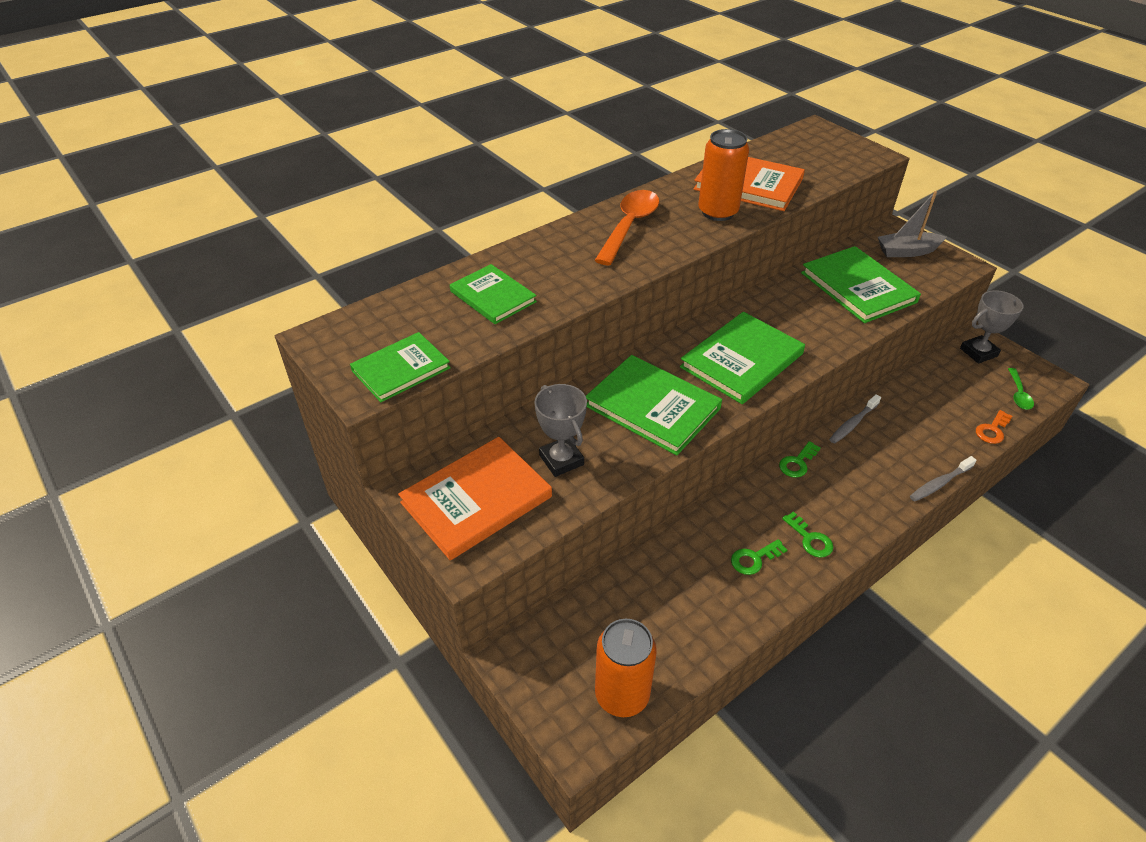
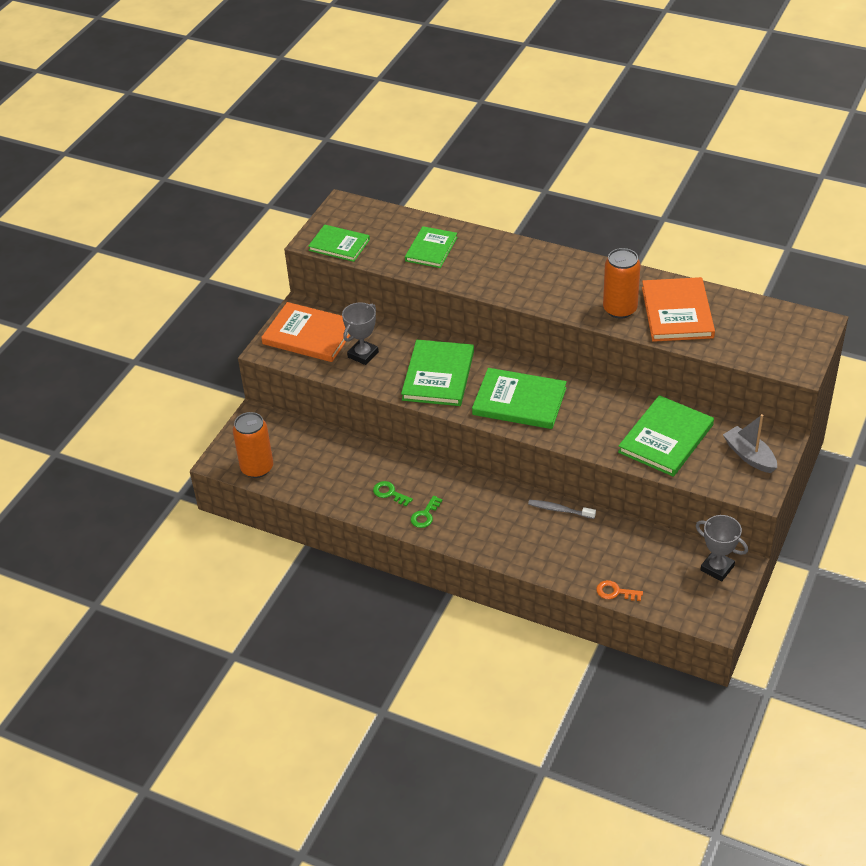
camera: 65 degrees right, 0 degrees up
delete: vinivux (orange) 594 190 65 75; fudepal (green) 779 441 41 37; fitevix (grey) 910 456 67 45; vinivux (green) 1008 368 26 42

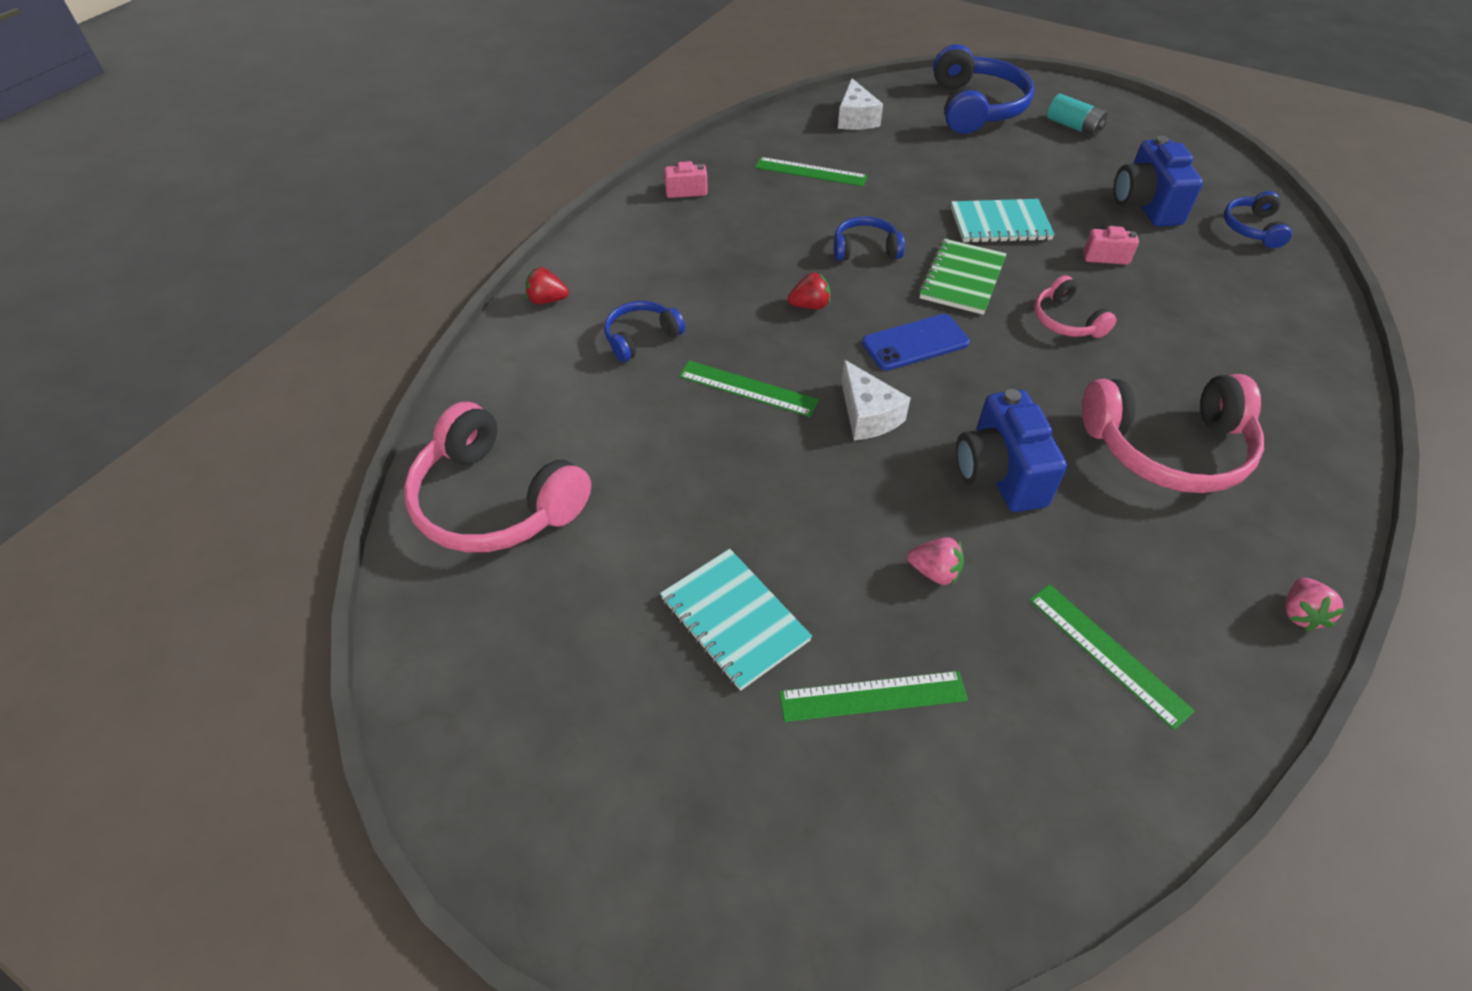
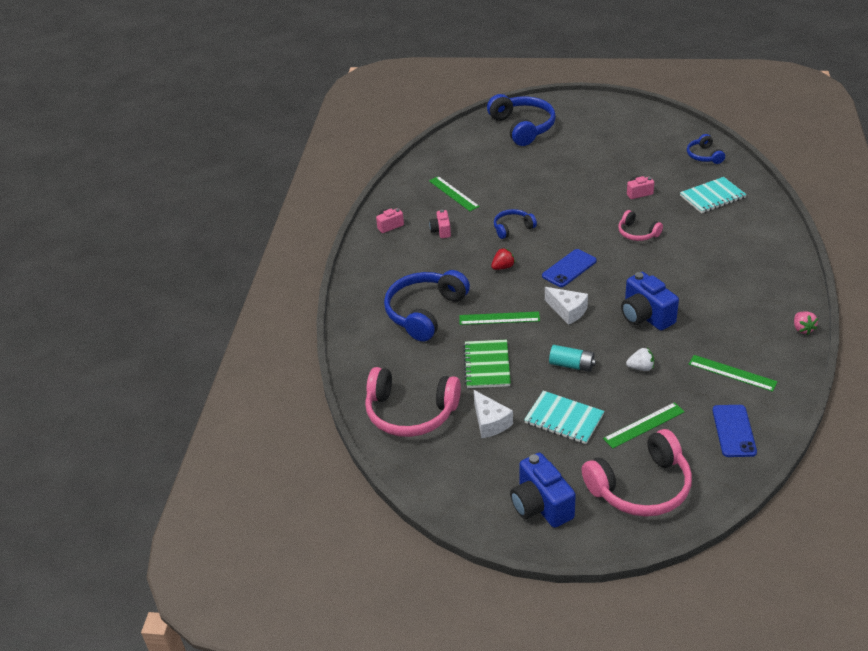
camera: 20 degrees left, 10 degrees down
delete: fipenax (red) 525 267 44 37
insert: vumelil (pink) 429 209 22 29; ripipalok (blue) 712 405 45 52
move: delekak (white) 838 78 45 52 to 474 390 39 48; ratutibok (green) 919 239 88 76 to 463 340 48 48; ratutibok (turquoise) 951 199 104 44 to 680 177 67 36; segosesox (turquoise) 1047 94 61 43 to 549 345 47 27; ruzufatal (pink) 1082 374 182 119 to 582 429 110 88; vumelil (blue) 1114 136 89 91 to 510 453 66 75
recolor: fipenax (pink) 907 537 57 49 to fipenax (white) 626 348 28 23
rotate: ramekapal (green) 755 157 113 30 = 429 176 51 35 60 degrees clockwise
resize: ruzufatal (blue) 604 301 81 61 = 384 270 86 71 x1.91

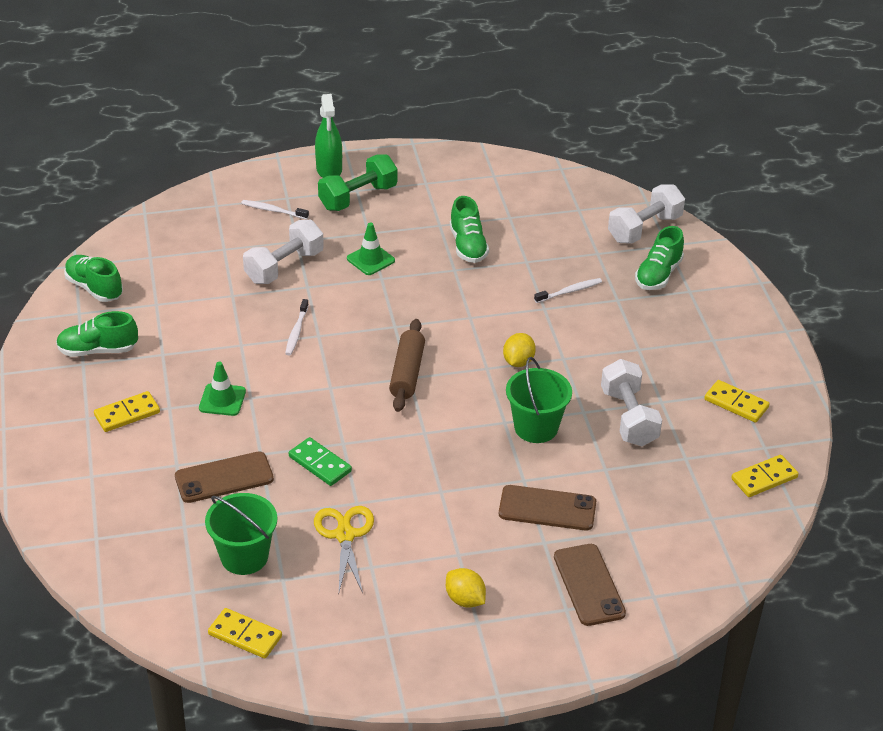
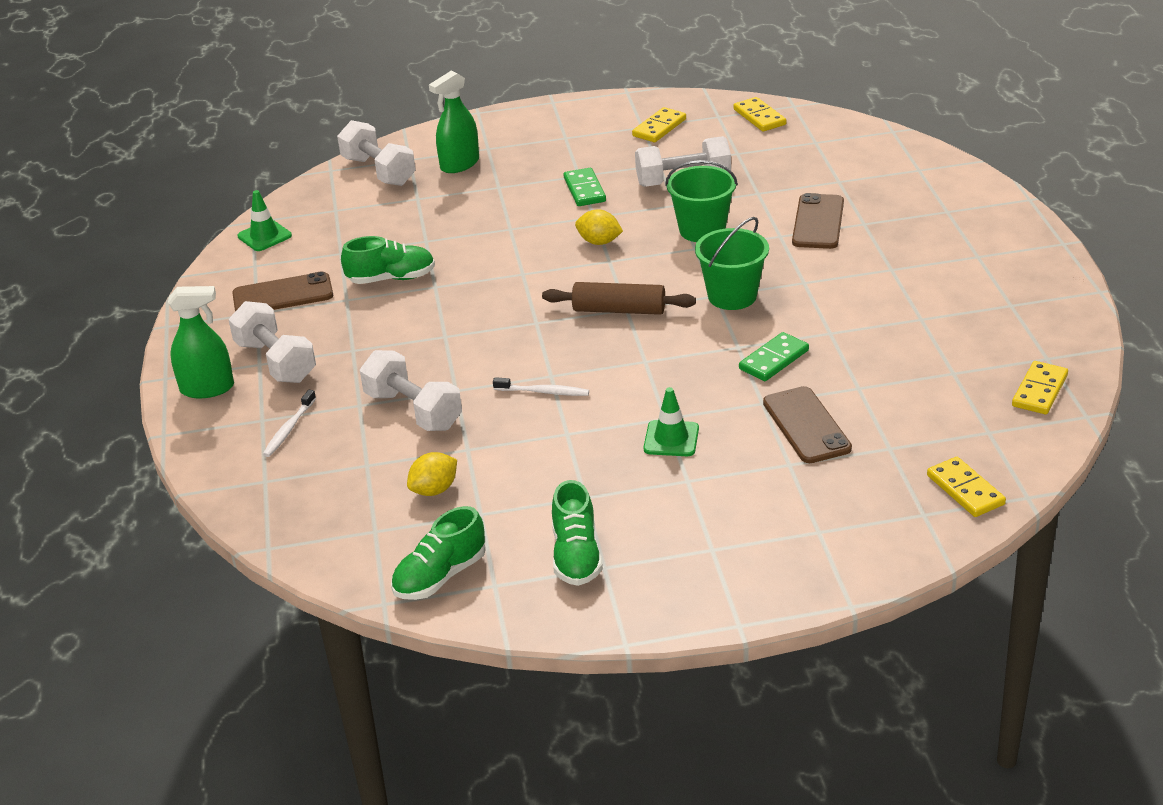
camera: 85 degrees left, 5 degrees down
delete: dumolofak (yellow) 314 506 60 87; fitevix (white) 534 278 68 25
insert: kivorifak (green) 563 168 43 38
move: kivorifak (yellow) 94 391 66 41 to 927 457 79 60; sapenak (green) 205 493 72 82 to 695 217 74 93; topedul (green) 347 222 48 53 to 237 190 55 61; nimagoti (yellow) 446 568 40 40 to 407 452 50 44; ripipalok (brown) 554 544 72 82 to 232 272 101 39
replace: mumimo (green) 635 226 49 64 to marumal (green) 429 71 50 102
recolor: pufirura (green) 318 154 79 57 to pufirura (white) 228 301 88 82

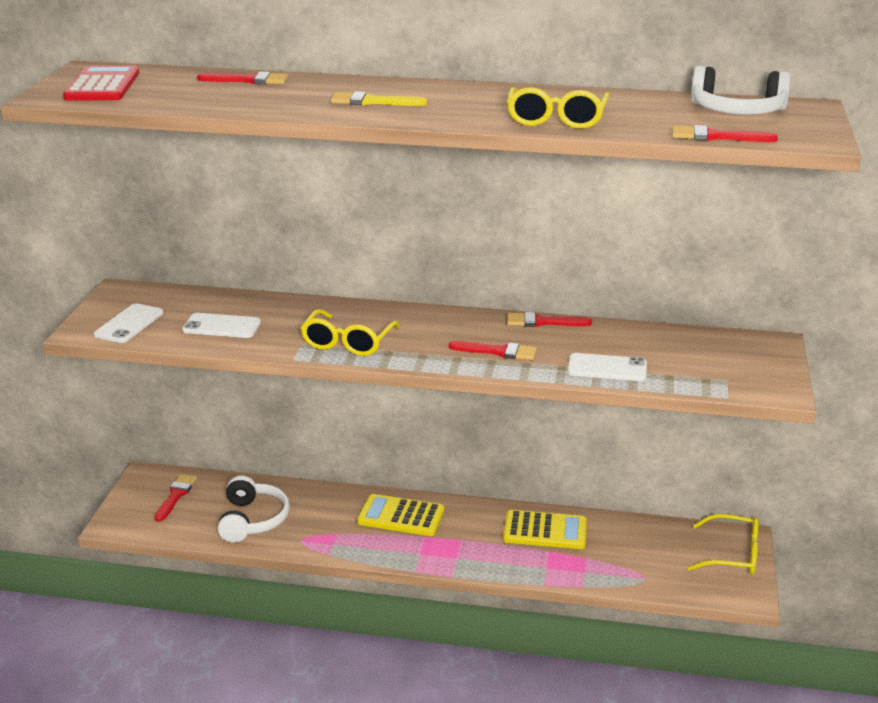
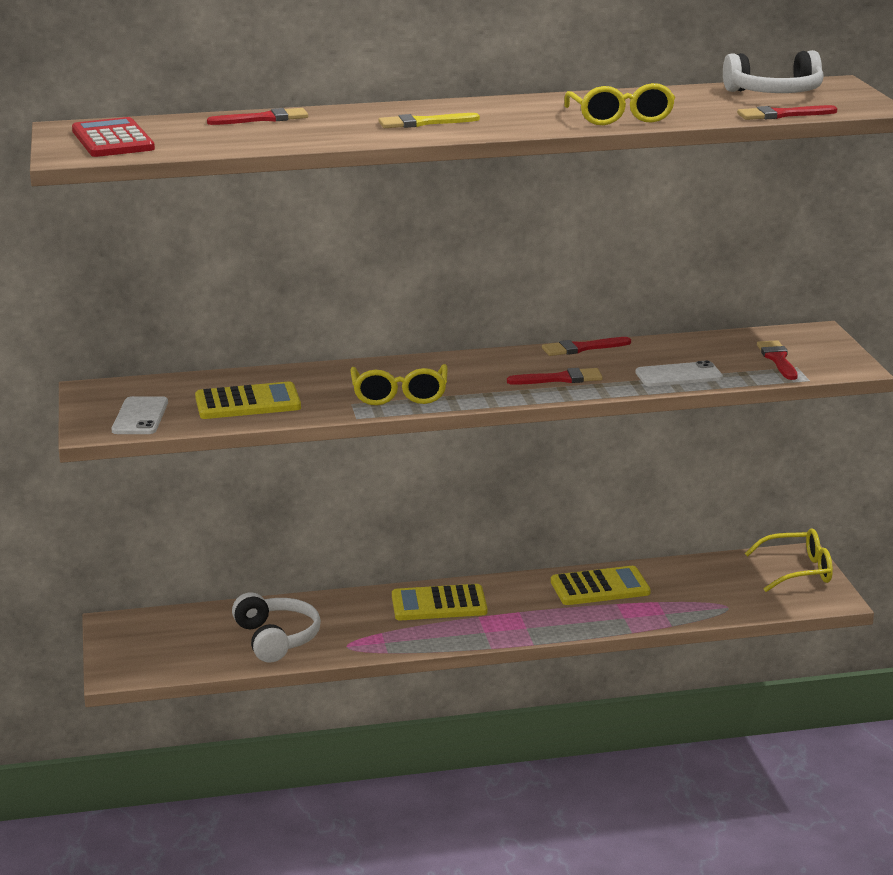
camera: 20 degrees left, 5 degrees down
move: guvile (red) 154 474 43 48 to 757 340 40 40
replace: ripipalok (white) 182 313 79 25 to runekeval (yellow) 195 381 106 38

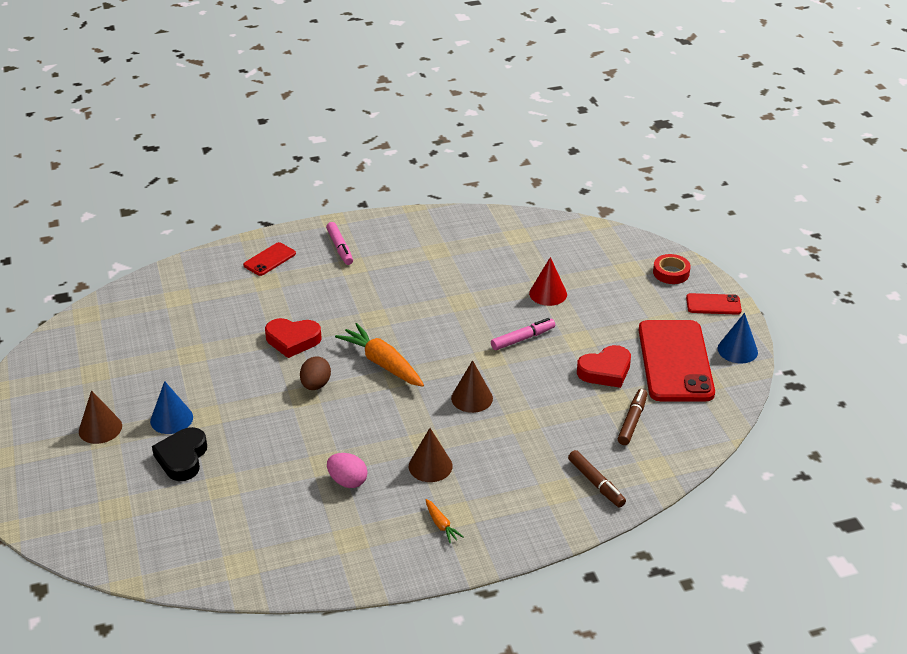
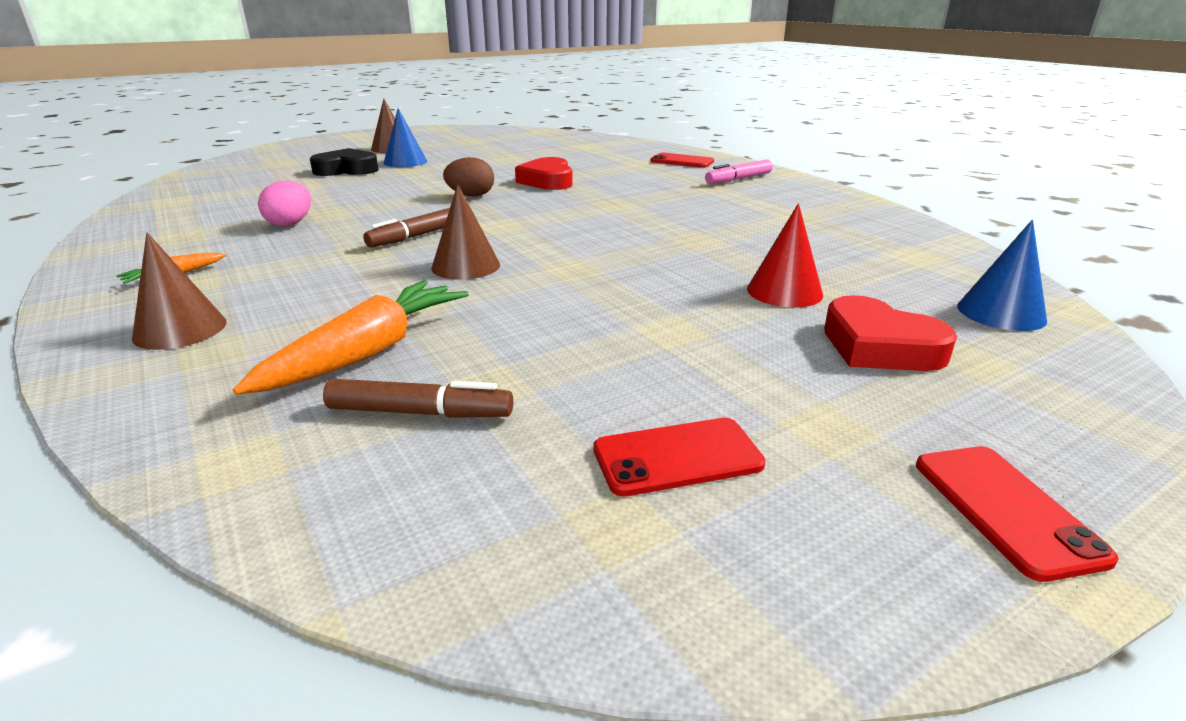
camera: 75 degrees right, 10 degrees down
delete: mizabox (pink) 491 318 64 32; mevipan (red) 653 254 38 30
move: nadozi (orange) 335 323 89 64 to 233 280 236 115; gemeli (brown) 409 428 44 54 to 132 233 94 117; mizabox (brown) 568 450 58 57 to 363 208 87 39; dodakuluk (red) 577 345 54 43 to 824 295 133 76; gemeli (blue) 718 313 40 51 to 957 220 90 111
resize: ripipalok (red) 639 320 76 81 = 593 418 173 79 x0.47

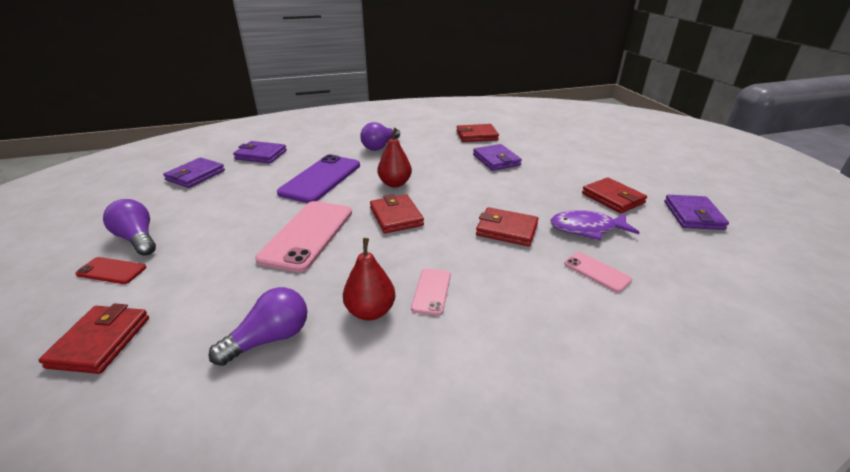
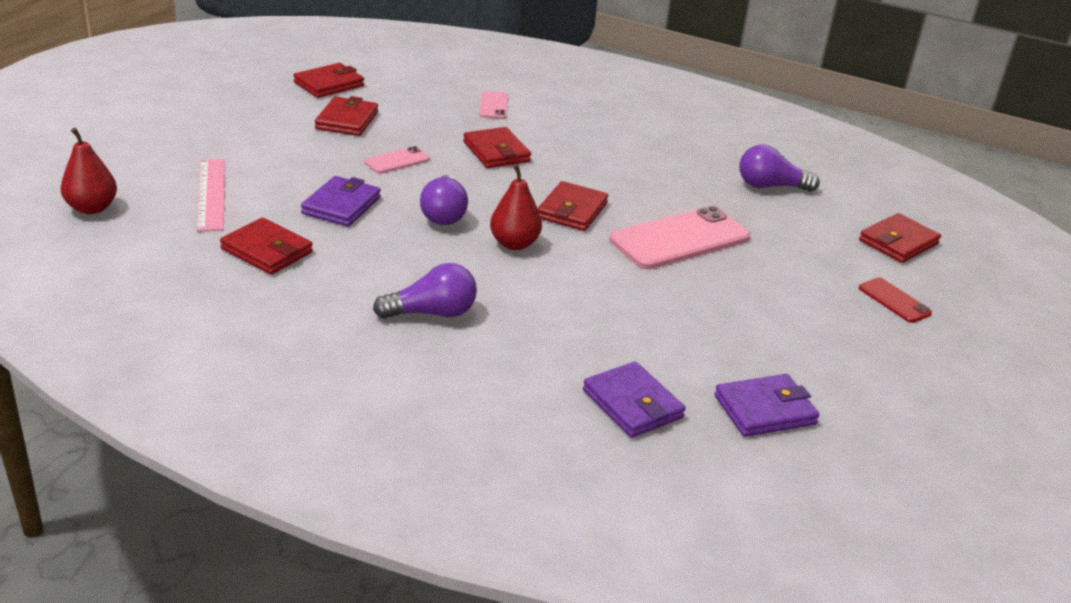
camera: 140 degrees left, 0 degrees up
delete: ripipalok (purple) 277 154 83 49; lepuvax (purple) 551 210 89 31
insert: ramekapal (pink) 197 159 28 73
move: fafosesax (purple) 103 199 53 57 to 420 175 48 50; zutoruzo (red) 343 238 52 83 to 60 128 57 86; ripipalok (pink) 411 268 40 48 to 365 146 65 28
recolor: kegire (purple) 664 195 65 35 to kegire (red) 293 63 71 35

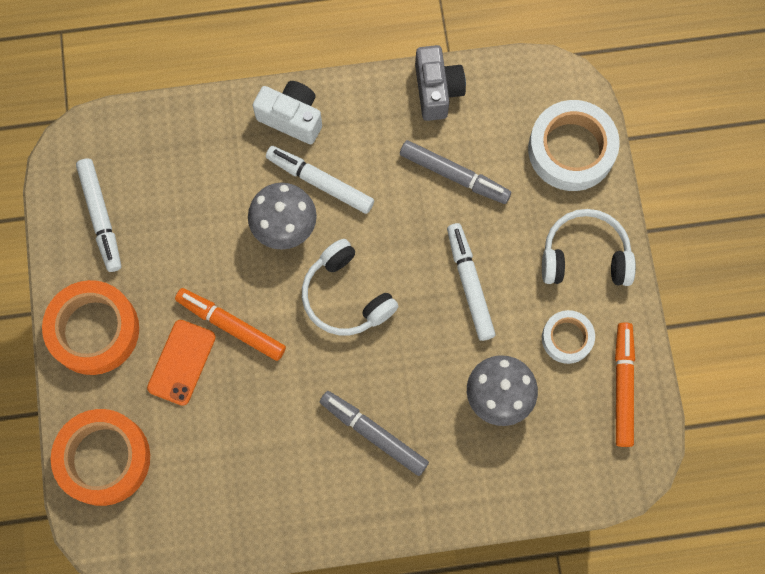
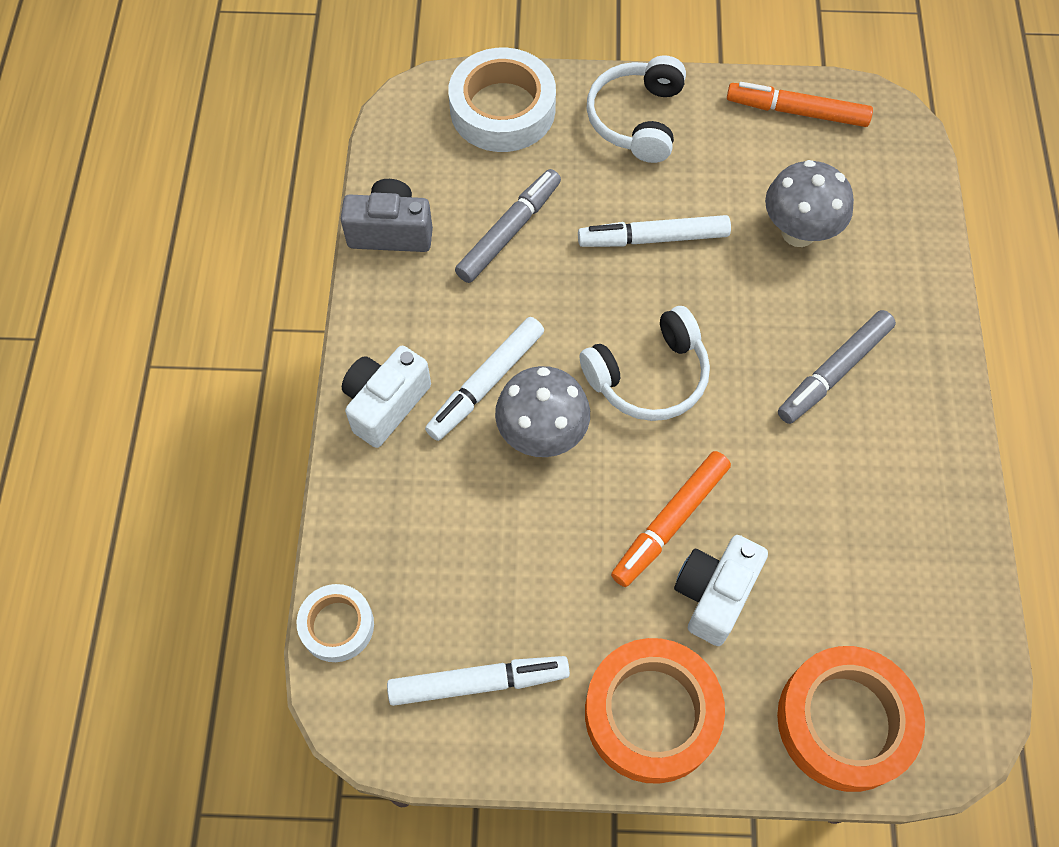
camera: 80 degrees left, 10 degrees down
move: mevipan (white) 542 310 53 54 to 296 584 78 78
replace: ripipalok (orange) 147 320 69 86 to vumelil (white) 674 535 94 111

